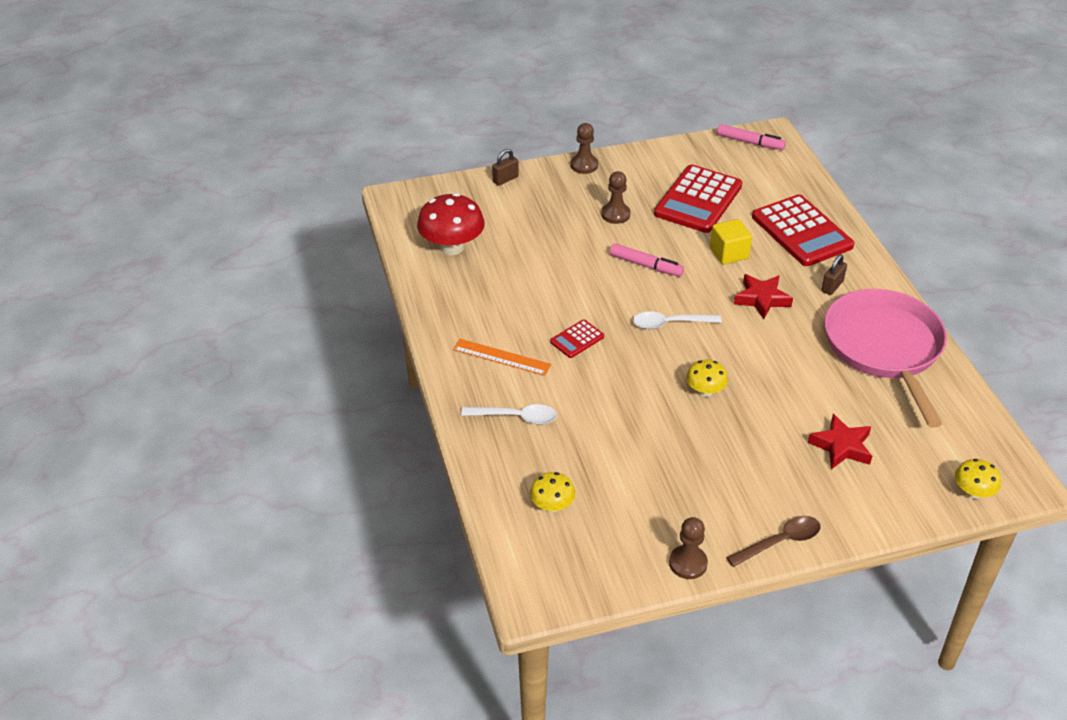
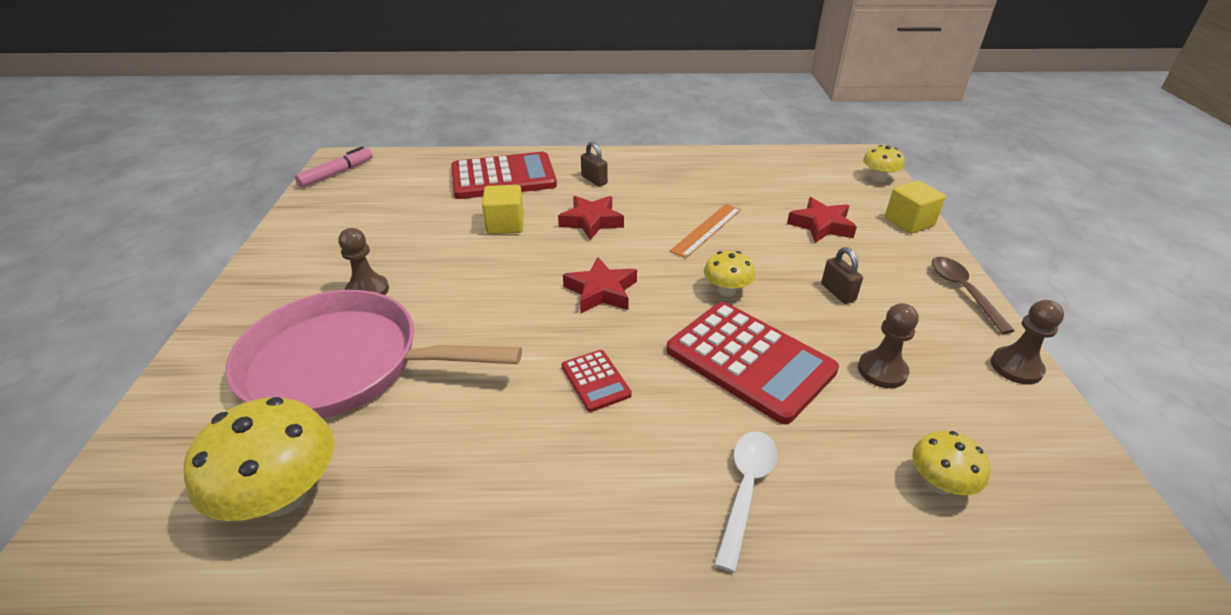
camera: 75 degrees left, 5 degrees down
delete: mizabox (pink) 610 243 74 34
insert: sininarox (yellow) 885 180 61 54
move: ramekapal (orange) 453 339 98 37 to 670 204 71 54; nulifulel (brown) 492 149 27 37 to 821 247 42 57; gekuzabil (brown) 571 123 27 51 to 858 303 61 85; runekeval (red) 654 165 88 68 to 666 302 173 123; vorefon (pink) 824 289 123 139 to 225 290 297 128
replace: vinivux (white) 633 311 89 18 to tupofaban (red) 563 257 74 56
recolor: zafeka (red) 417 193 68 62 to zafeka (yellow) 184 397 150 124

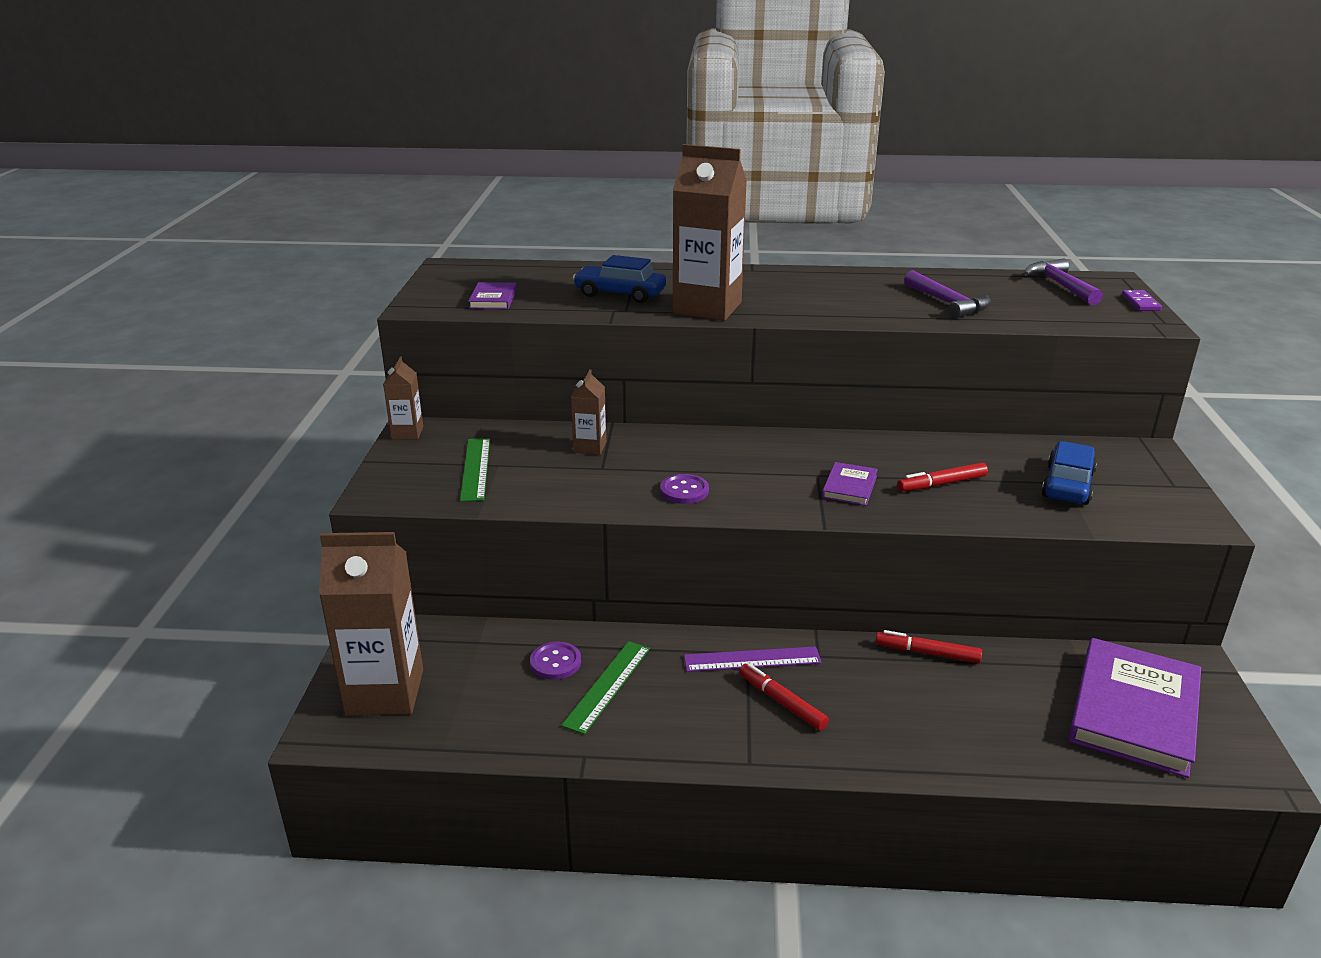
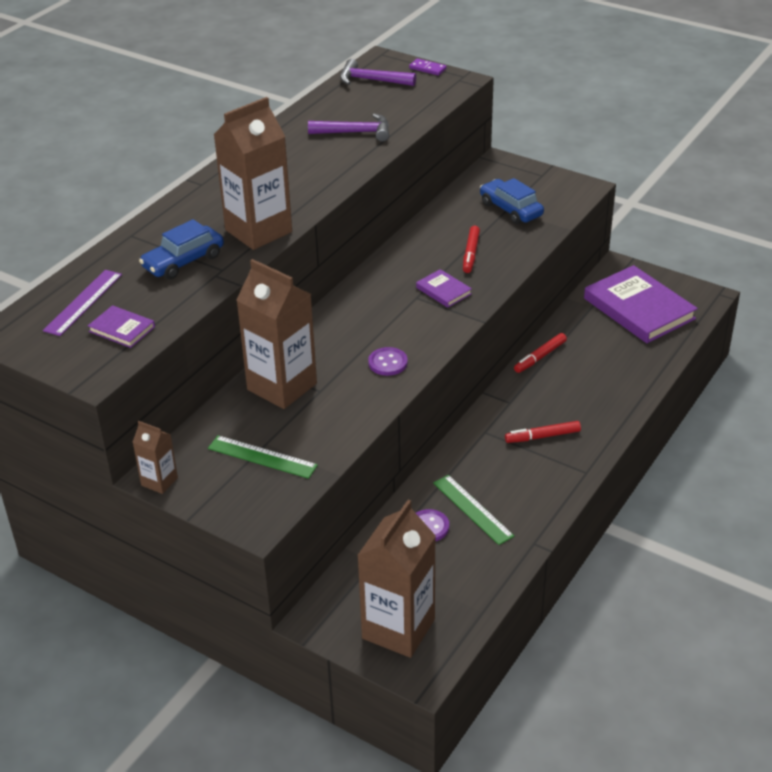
camera: 60 degrees left, 10 degrees up
move: ramekapal (purple) 684 646 138 26 to 43 270 79 66
resize: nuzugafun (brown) 571 369 35 86 = 236 259 81 150 x2.05

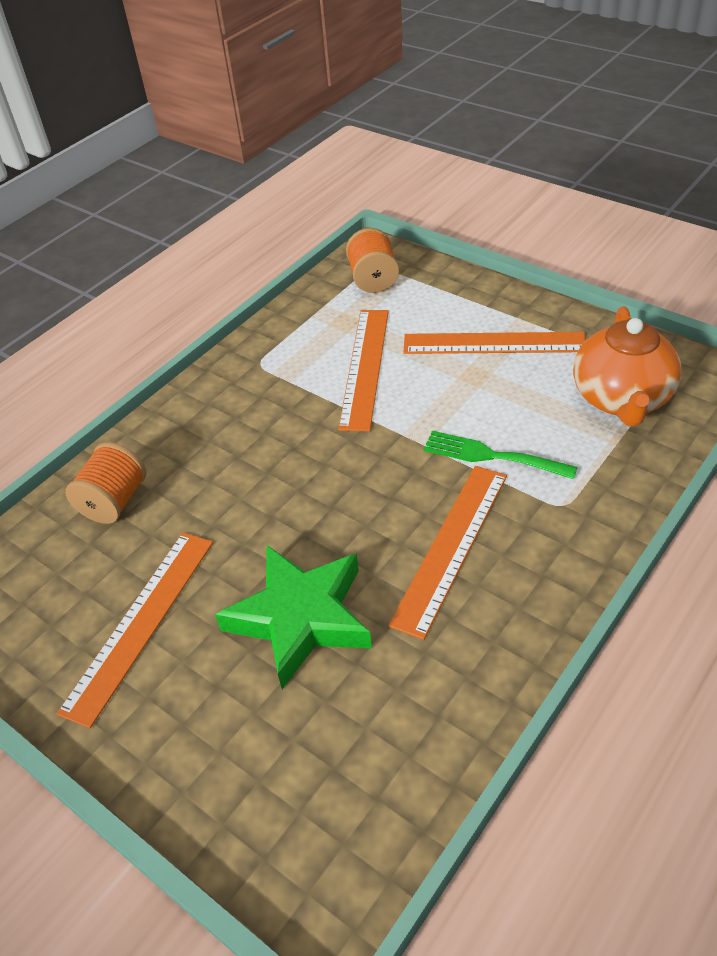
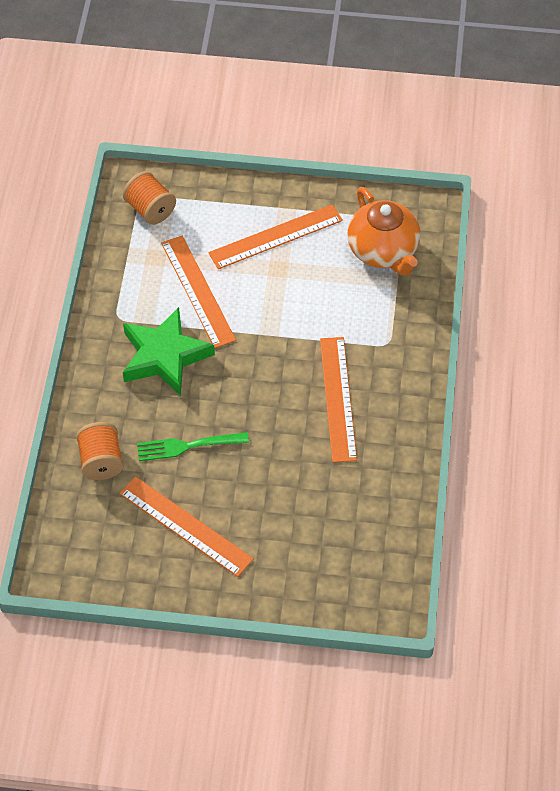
camera: 35 degrees left, 10 degrees up
move: tupofaban (green) 215 545 157 144 to 123 307 92 89; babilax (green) 423 431 155 48 to 137 432 112 29
rotate: ramekapal (orange) 57 532 156 196 = 119 476 135 101 45 degrees counterclockwise

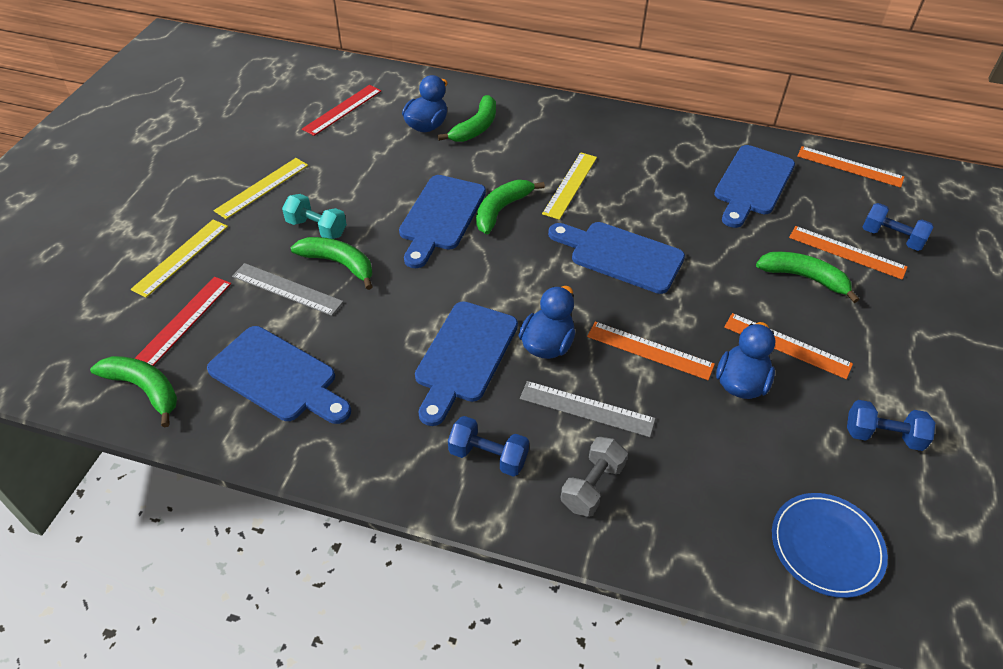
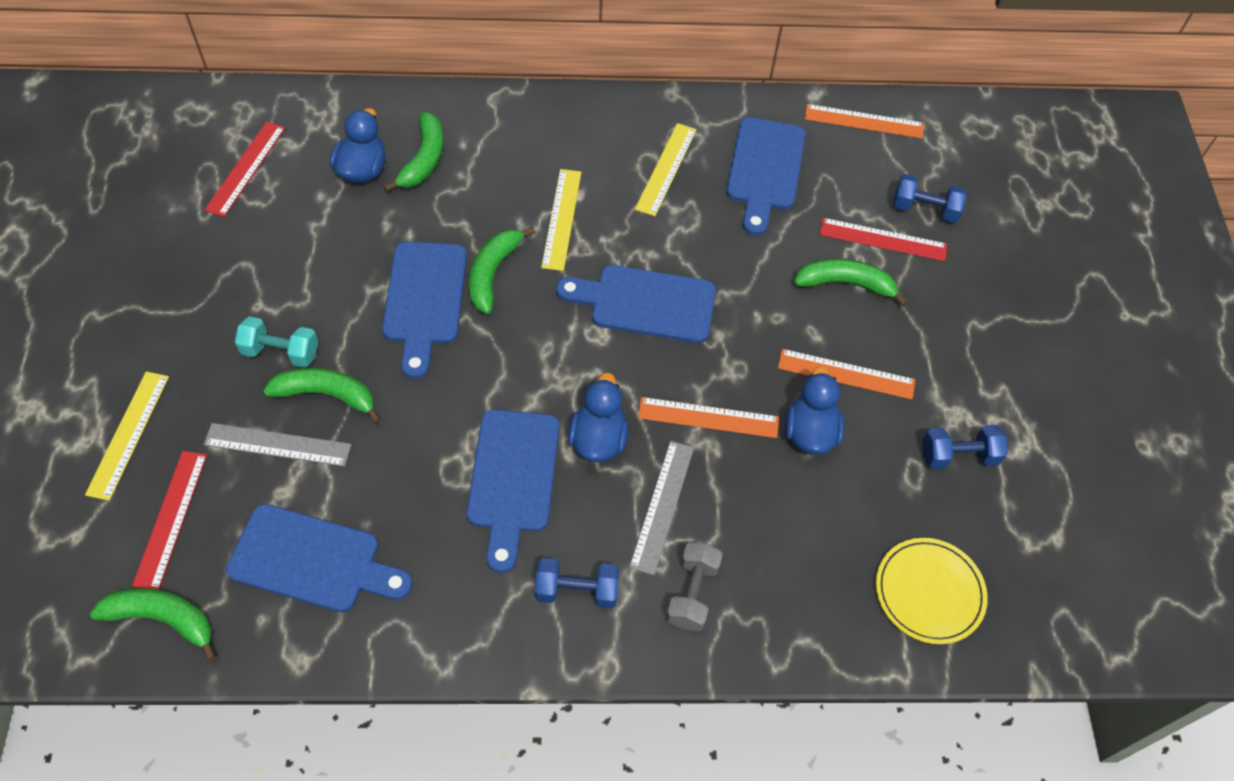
camera: 20 degrees left, 10 degrees up
move: ramekapal (yellow) 214 158 94 61 to 635 123 62 93
recolor: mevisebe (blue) 772 493 116 105 to mevisebe (yellow) 876 538 112 106; ramekapal (orange) 789 226 118 54 to ramekapal (red) 820 218 127 43
rotate: ramekapal (grey) 520 381 136 56 = 629 441 65 134 75 degrees counterclockwise

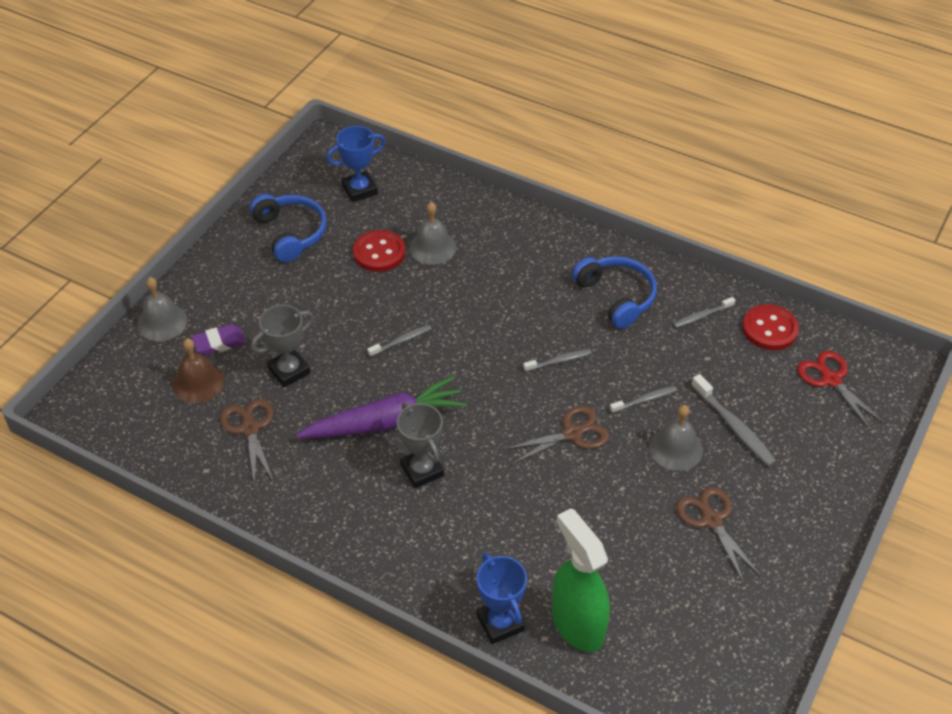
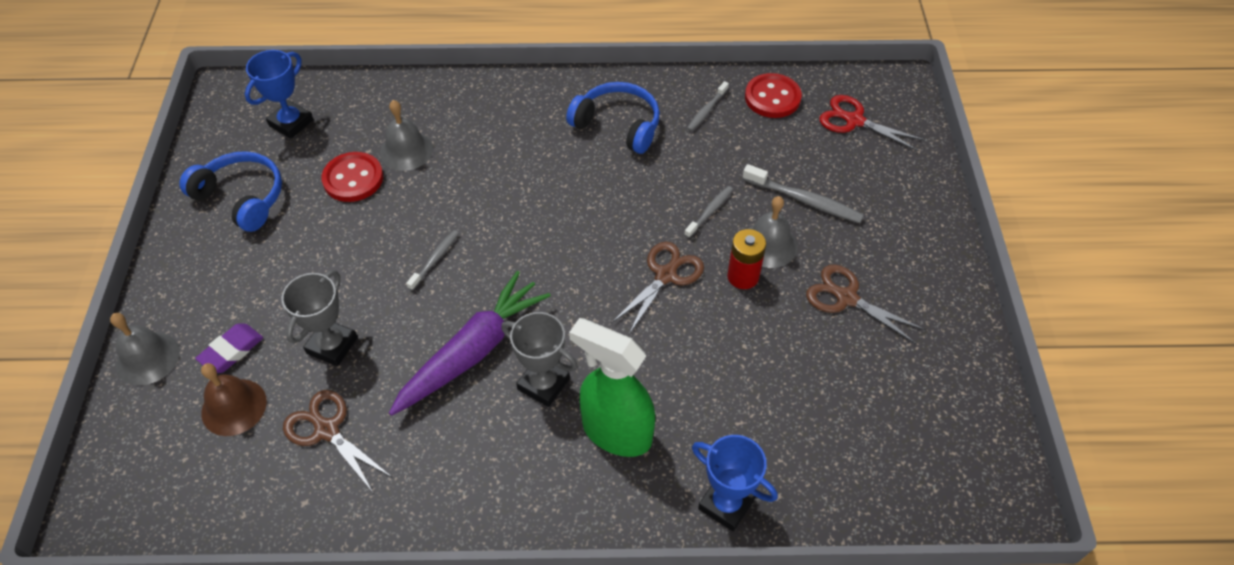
camera: 30 degrees left, 5 degrees up
delete: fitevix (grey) 523 349 69 23
insert: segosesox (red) 727 229 39 60
move: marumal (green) 552 508 58 144 to 569 318 86 139

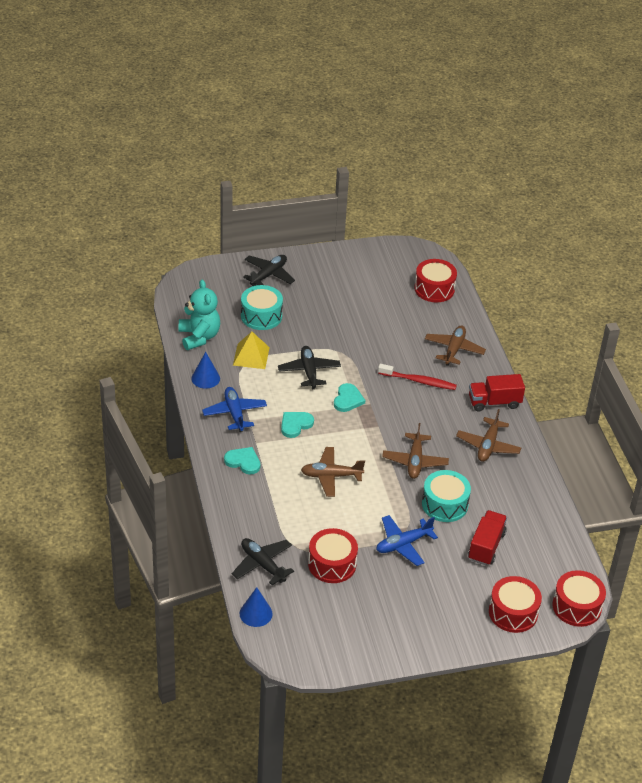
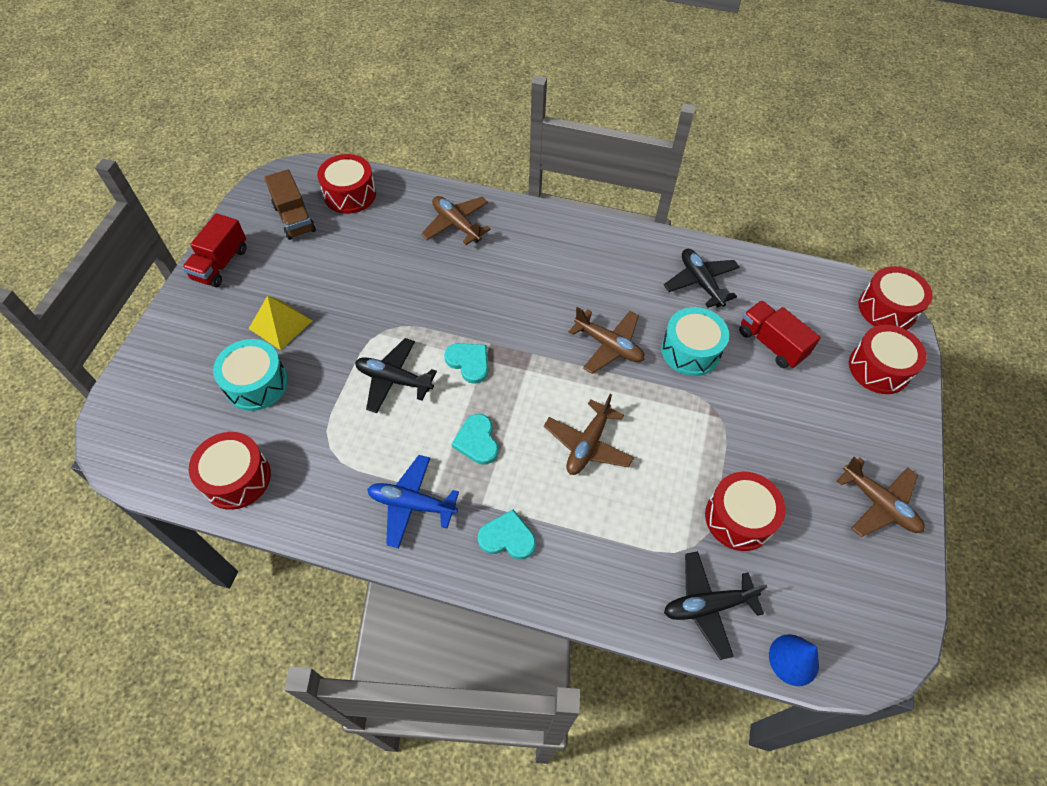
camera: 60 degrees left, 15 degrees up
delete: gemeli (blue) 191 352 29 37; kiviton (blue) 376 515 62 51; fitevix (red) 378 364 79 26
insert: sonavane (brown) 264 170 52 70
move: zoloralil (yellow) 233 332 37 37 to 249 296 63 54; kiviton (black) 243 255 52 31 to 664 249 76 59; kiviton (brown) 456 409 65 53 to 837 457 88 80; sonavane (red) 469 374 56 38 to 182 213 65 74
replace: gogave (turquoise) 179 280 41 70 to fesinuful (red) 189 432 82 78
rotate: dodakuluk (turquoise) 224 447 36 27 = 478 510 58 49 45 degrees clockwise

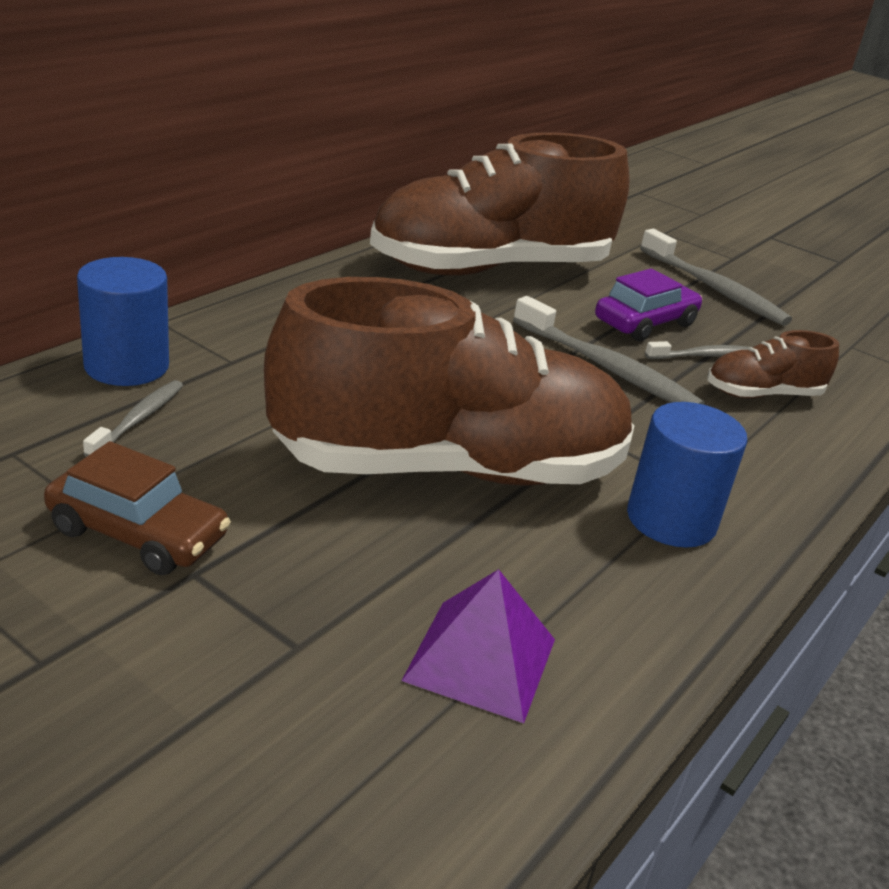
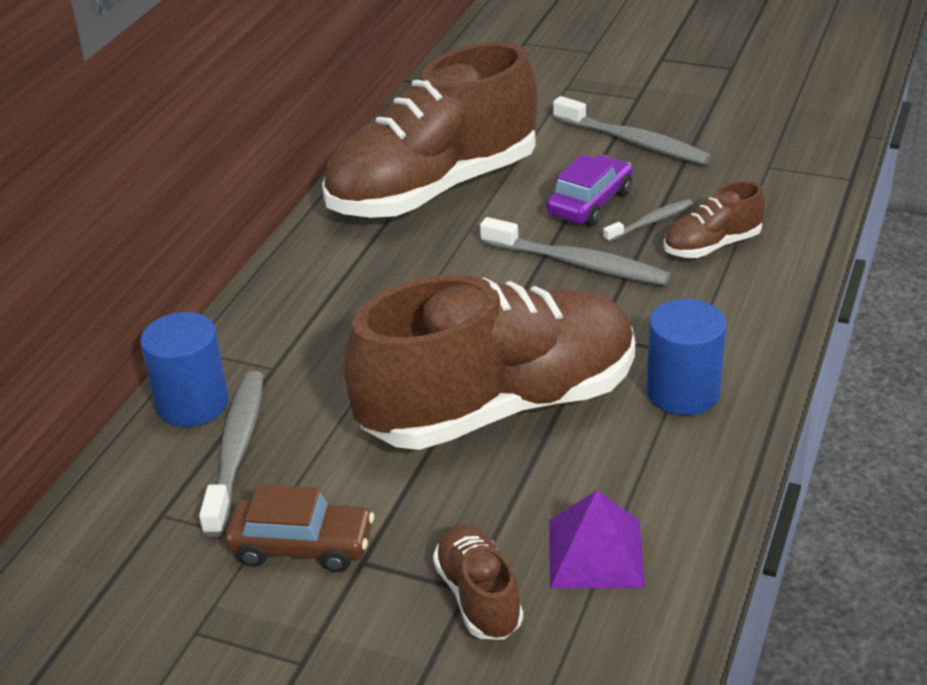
camera: 10 degrees left, 5 degrees up
insert: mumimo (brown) 433 524 90 116
resize: fitevix (grey) 83 380 100 77 = 199 371 64 166 x1.76

